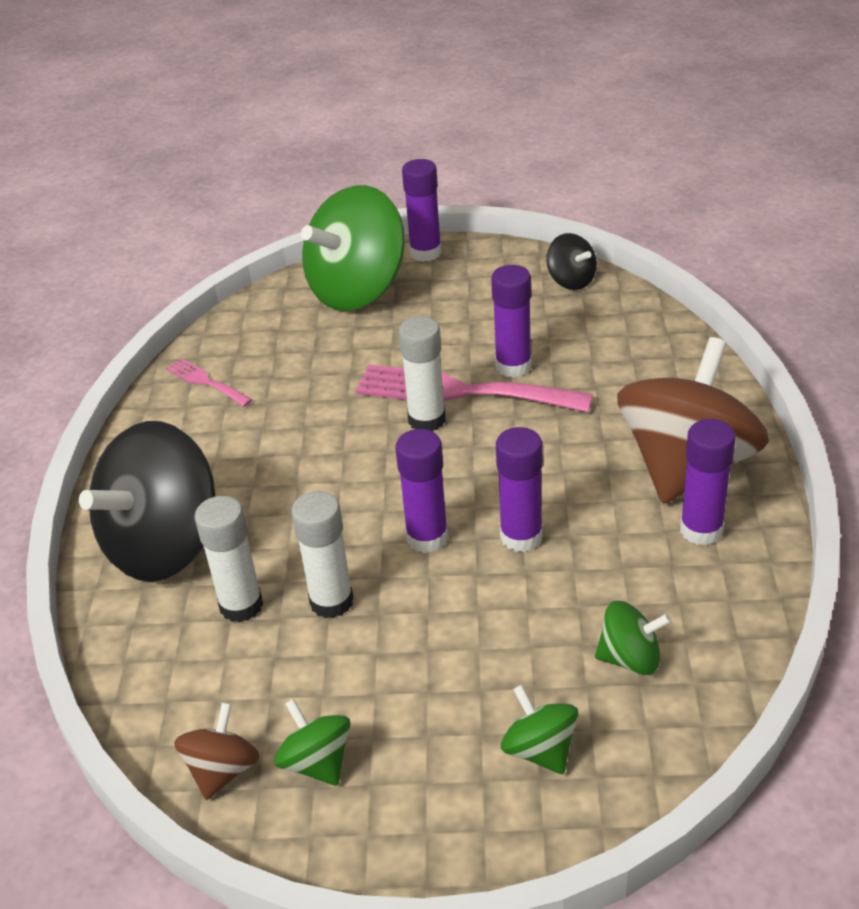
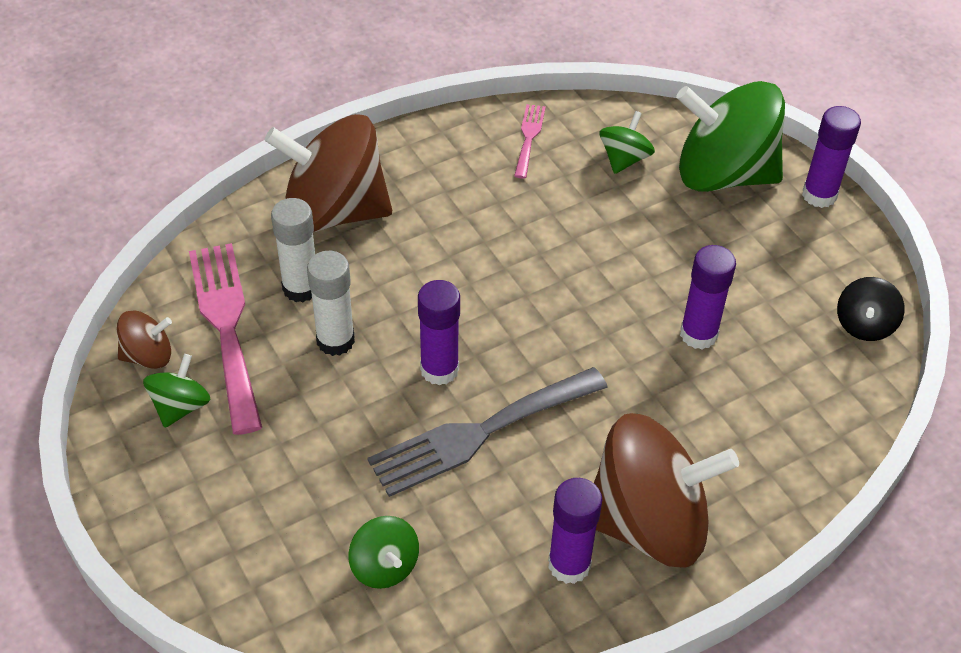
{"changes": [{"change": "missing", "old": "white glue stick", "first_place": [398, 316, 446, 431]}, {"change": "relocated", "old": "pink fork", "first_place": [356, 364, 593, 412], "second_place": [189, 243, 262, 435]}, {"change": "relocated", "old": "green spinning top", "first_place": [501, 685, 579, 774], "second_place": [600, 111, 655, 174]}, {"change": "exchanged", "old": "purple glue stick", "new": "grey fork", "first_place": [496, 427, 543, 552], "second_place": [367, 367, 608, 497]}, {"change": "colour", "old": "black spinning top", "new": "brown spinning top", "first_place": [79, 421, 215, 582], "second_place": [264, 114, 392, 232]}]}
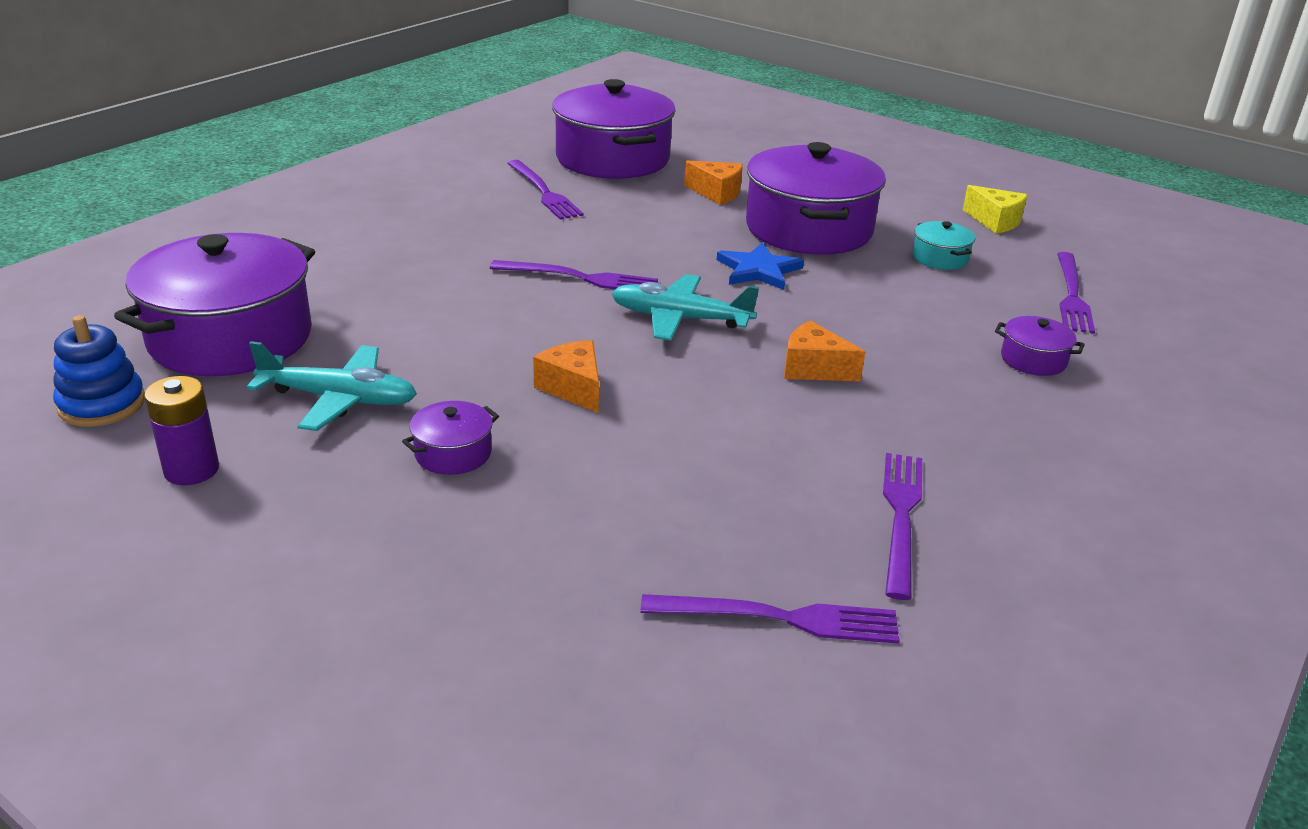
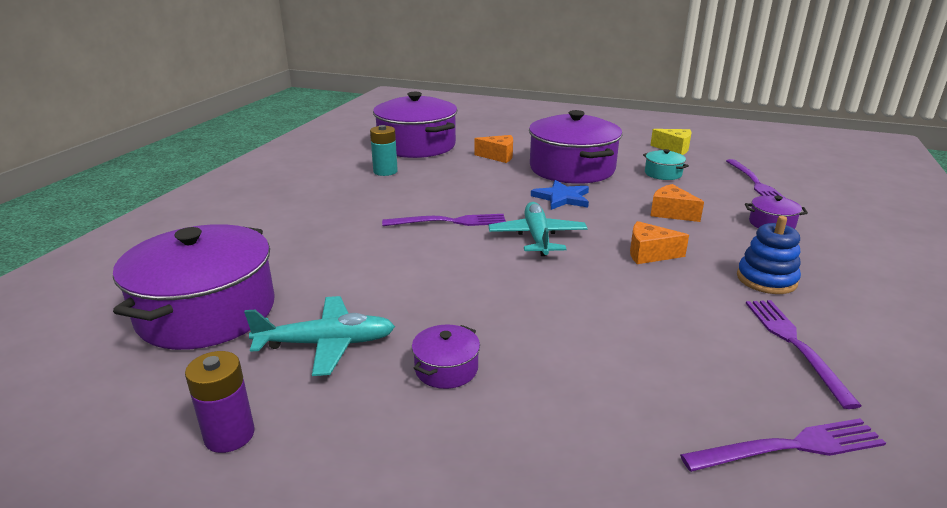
{"changes": [{"change": "relocated", "old": "blue stacking toy", "first_place": [53, 315, 145, 427], "second_place": [737, 216, 801, 294]}, {"change": "relocated", "old": "orange cheese", "first_place": [533, 340, 599, 413], "second_place": [651, 184, 704, 222]}, {"change": "exchanged", "old": "purple fork", "new": "turquoise battery", "first_place": [507, 160, 584, 220], "second_place": [370, 125, 398, 176]}, {"change": "spun", "old": "turquoise plane", "first_place": [611, 274, 759, 341], "second_place": [489, 202, 588, 256], "degrees": 90}]}
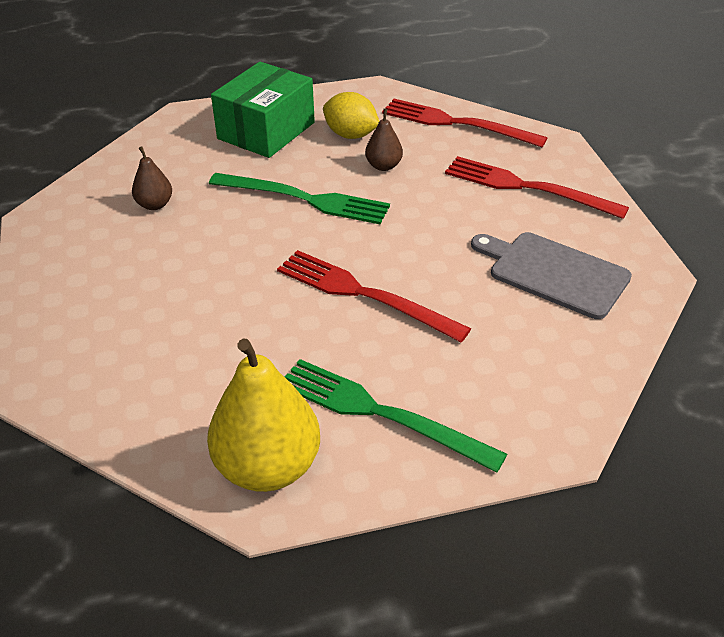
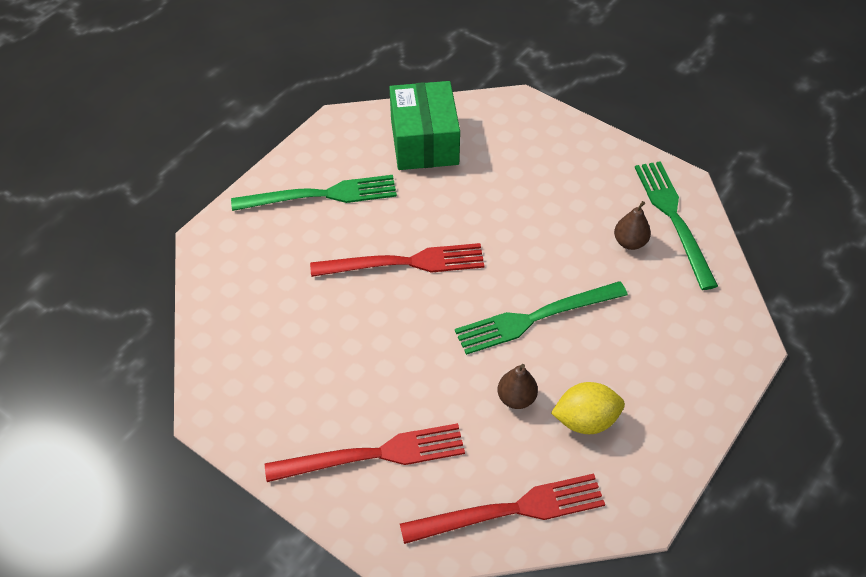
{"changes": [{"change": "missing", "old": "yellow pear", "first_place": [207, 339, 320, 492]}, {"change": "missing", "old": "grey cutting board", "first_place": [471, 232, 632, 319]}, {"change": "appeared", "new": "green fork", "second_place": [635, 161, 718, 290]}, {"change": "relocated", "old": "green box", "first_place": [211, 62, 315, 158], "second_place": [390, 81, 460, 170]}]}
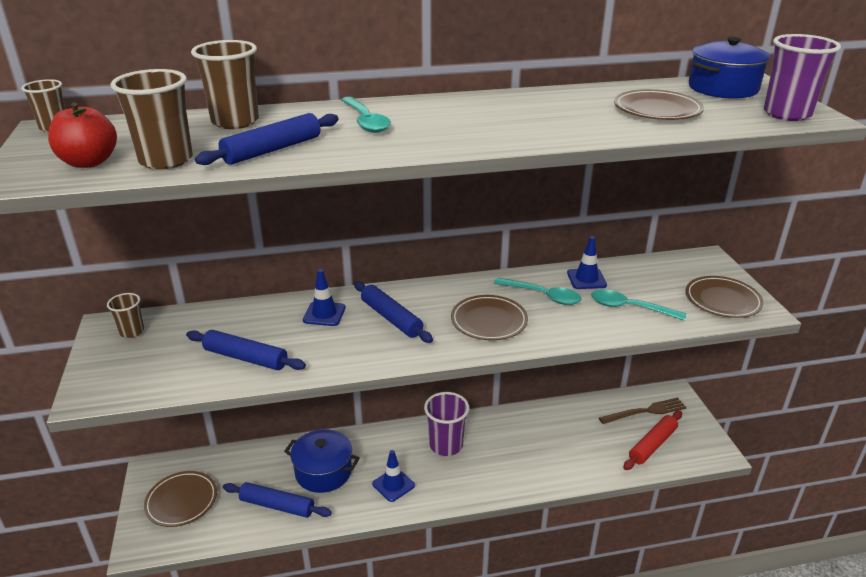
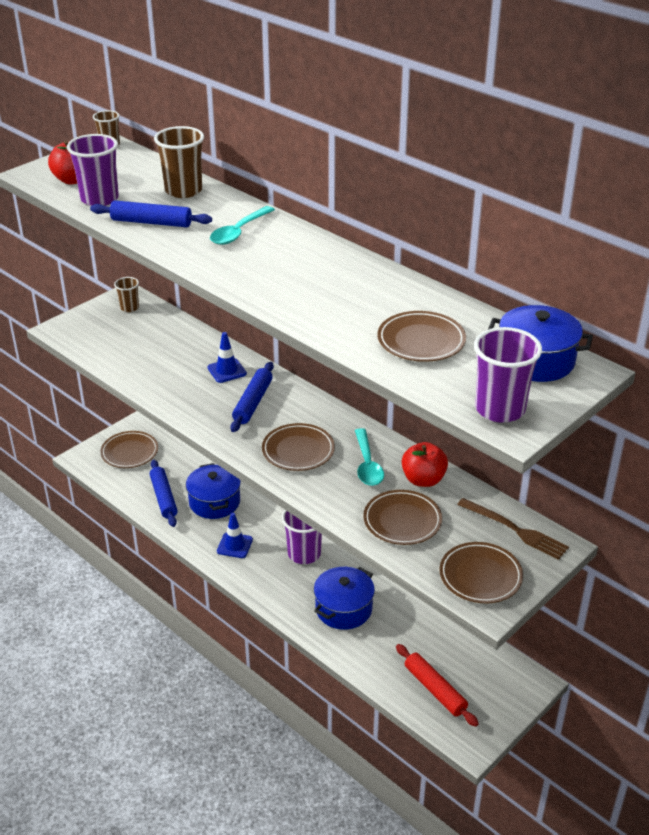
{"changes": [{"change": "missing", "old": "blue rolling pin", "first_place": [186, 330, 306, 370]}, {"change": "appeared", "new": "blue pot", "second_place": [314, 567, 375, 630]}, {"change": "relocated", "old": "brown fork", "first_place": [599, 398, 687, 424], "second_place": [457, 498, 569, 560]}, {"change": "exchanged", "old": "blue traffic cone", "new": "red apple", "first_place": [567, 236, 607, 289], "second_place": [402, 442, 448, 487]}, {"change": "exchanged", "old": "turquoise spoon", "new": "brown plate", "first_place": [591, 290, 686, 321], "second_place": [363, 490, 442, 545]}, {"change": "colour", "old": "brown cup", "new": "purple cup", "first_place": [111, 69, 193, 170], "second_place": [67, 134, 119, 206]}, {"change": "spun", "old": "red rolling pin", "first_place": [623, 411, 682, 470], "second_place": [396, 644, 479, 727], "degrees": 45}]}
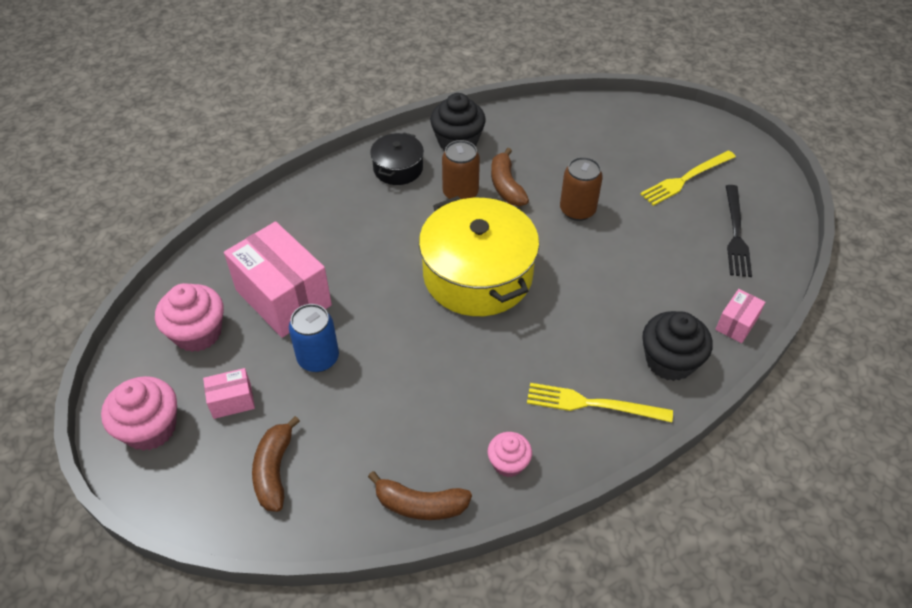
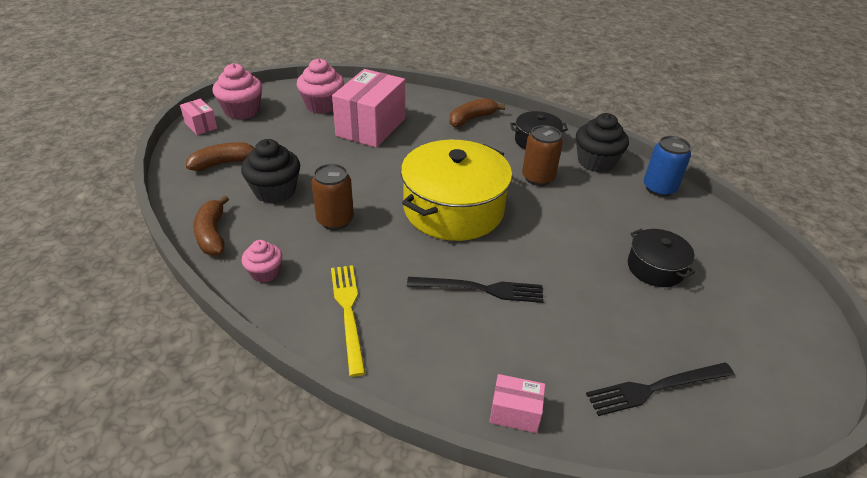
{"changes": [{"change": "missing", "old": "yellow fork", "first_place": [640, 150, 736, 206]}, {"change": "appeared", "new": "black fork", "second_place": [407, 277, 544, 303]}, {"change": "appeared", "new": "black pot", "second_place": [628, 229, 695, 287]}, {"change": "relocated", "old": "pink box", "first_place": [203, 368, 255, 419], "second_place": [180, 99, 217, 135]}, {"change": "relocated", "old": "blue can", "first_place": [289, 304, 339, 372], "second_place": [644, 136, 691, 197]}, {"change": "relocated", "old": "brown banana", "first_place": [491, 148, 529, 206], "second_place": [450, 98, 505, 127]}, {"change": "relocated", "old": "brown can", "first_place": [560, 157, 603, 221], "second_place": [311, 164, 354, 230]}, {"change": "relocated", "old": "black cupcake", "first_place": [642, 311, 713, 381], "second_place": [241, 139, 300, 204]}]}
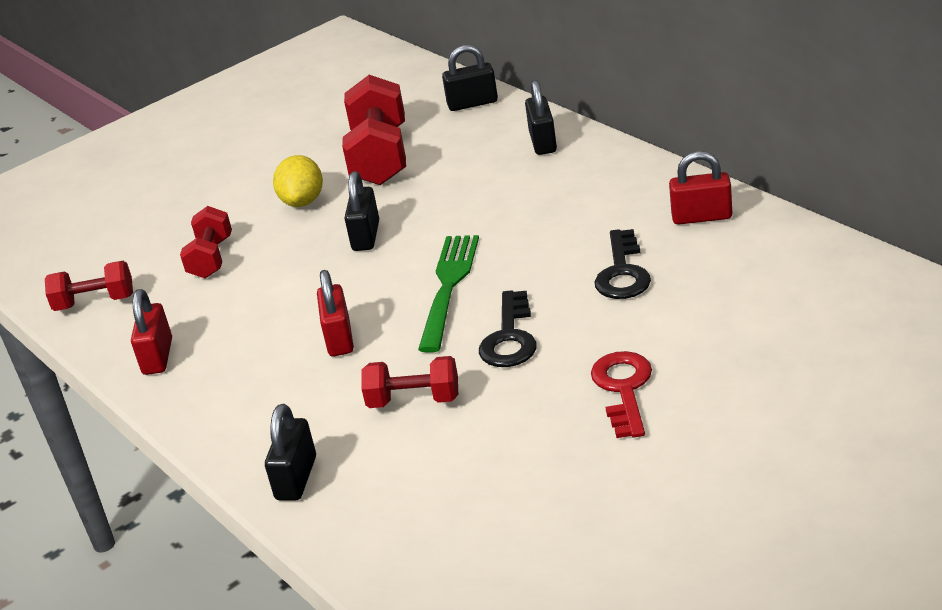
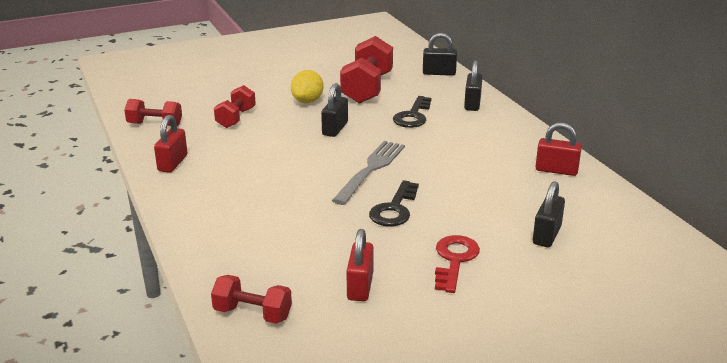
{"changes": [{"change": "relocated", "old": "black padlock", "first_place": [265, 404, 316, 501], "second_place": [533, 181, 565, 247]}, {"change": "relocated", "old": "red padlock", "first_place": [317, 270, 354, 356], "second_place": [347, 229, 374, 301]}, {"change": "relocated", "old": "red dumbbell", "first_place": [361, 356, 458, 408], "second_place": [211, 275, 292, 324]}, {"change": "relocated", "old": "black key", "first_place": [595, 229, 651, 299], "second_place": [393, 96, 432, 128]}, {"change": "colour", "old": "green fork", "new": "grey fork", "first_place": [418, 235, 479, 353], "second_place": [332, 141, 405, 205]}]}
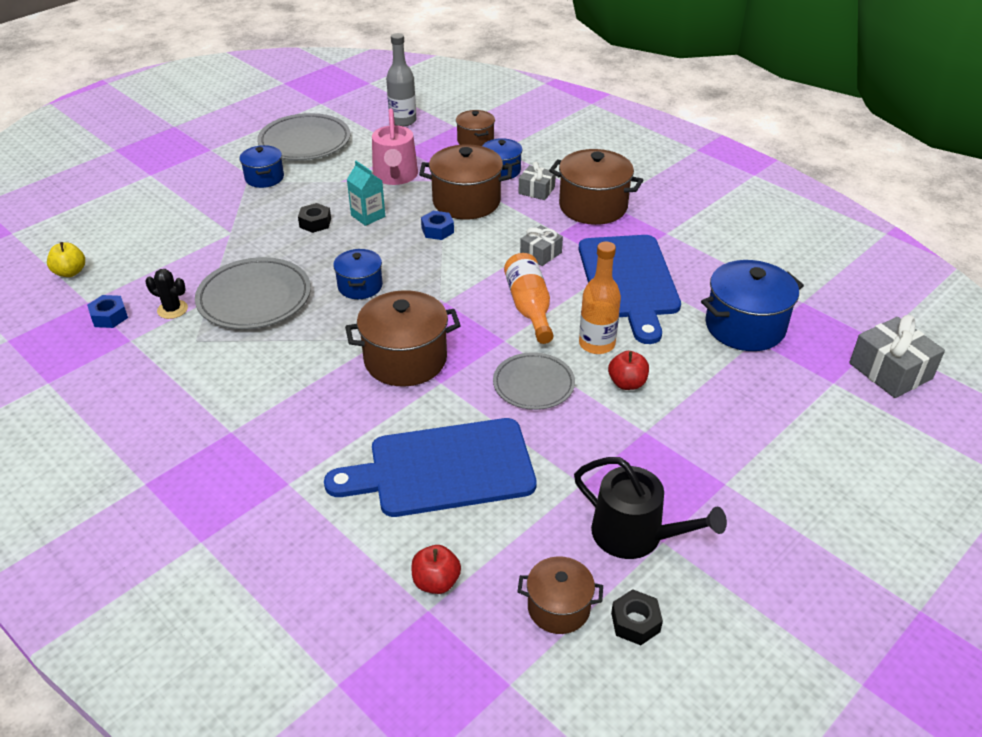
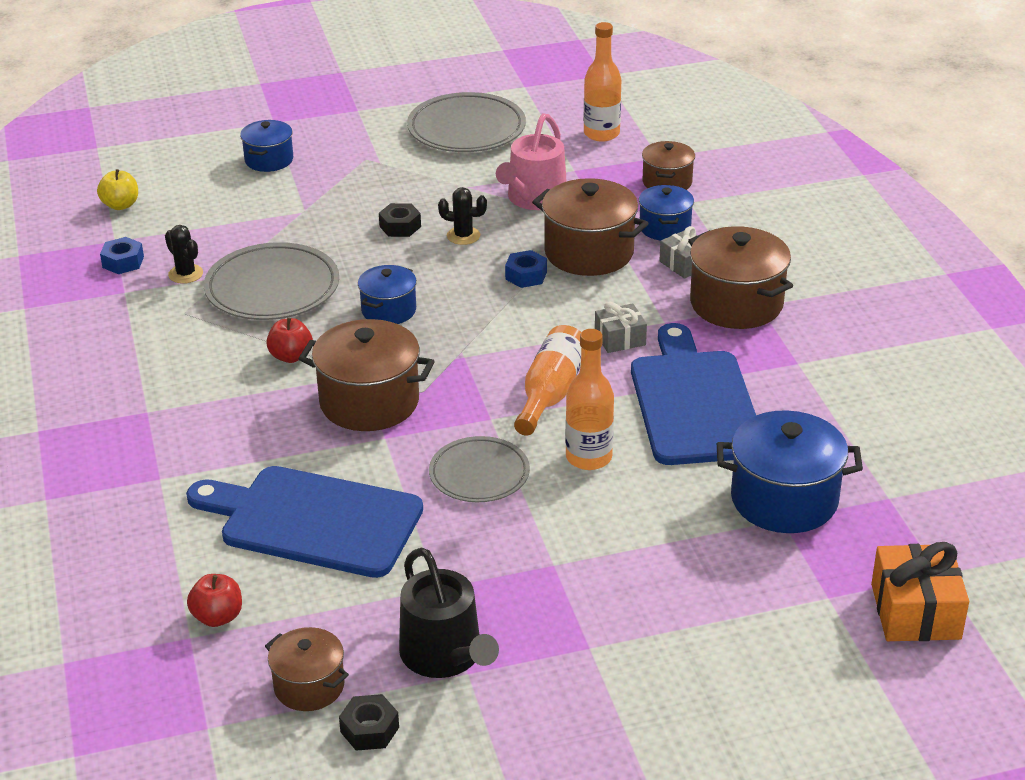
{"changes": [{"change": "relocated", "old": "blue pot", "first_place": [240, 145, 284, 188], "second_place": [240, 120, 293, 172]}, {"change": "relocated", "old": "red apple", "first_place": [608, 351, 649, 390], "second_place": [266, 318, 313, 363]}, {"change": "exchanged", "old": "turquoise carton", "new": "black cactus", "first_place": [347, 161, 385, 226], "second_place": [438, 187, 487, 245]}, {"change": "colour", "old": "grey bottle", "new": "orange bottle", "first_place": [386, 33, 416, 127], "second_place": [584, 22, 621, 142]}, {"change": "colour", "old": "grey gift", "new": "orange gift", "first_place": [849, 315, 945, 398], "second_place": [871, 542, 969, 641]}, {"change": "spun", "old": "blue cutting board", "first_place": [579, 235, 681, 344], "second_place": [631, 323, 756, 465], "degrees": 150}]}
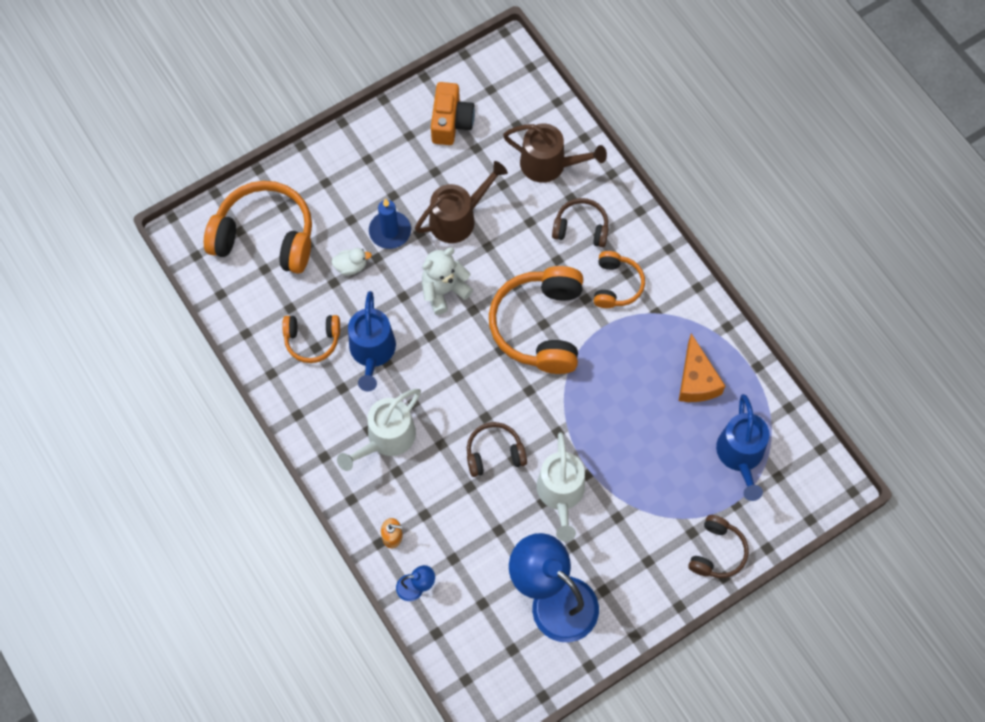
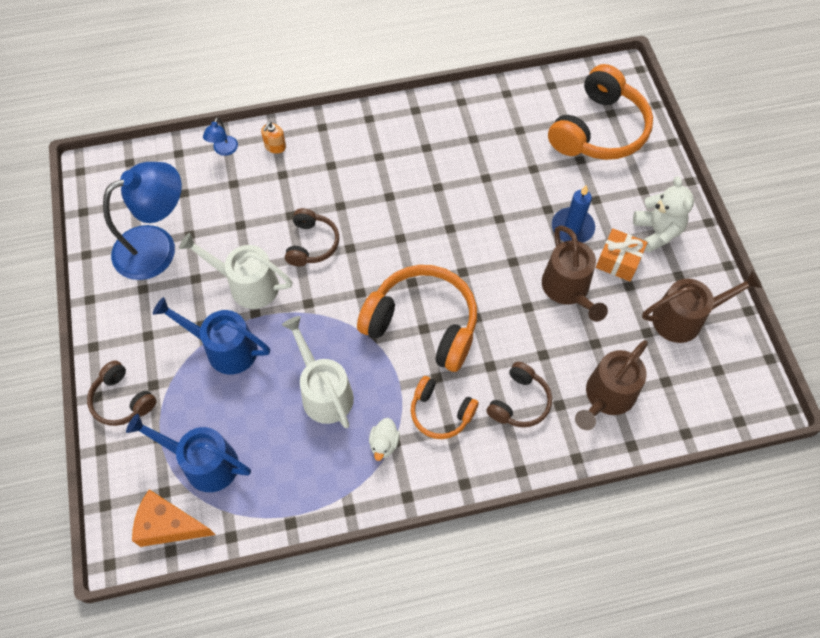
{"changes": [{"change": "missing", "old": "orange headphones", "first_place": [282, 315, 340, 363]}, {"change": "appeared", "new": "orange gift", "second_place": [596, 228, 648, 282]}, {"change": "relocated", "old": "white duck", "first_place": [331, 248, 372, 275], "second_place": [369, 418, 400, 461]}, {"change": "relocated", "old": "white watering can", "first_place": [337, 389, 421, 471], "second_place": [282, 316, 354, 428]}, {"change": "relocated", "old": "blue watering can", "first_place": [348, 291, 396, 392], "second_place": [153, 297, 270, 375]}, {"change": "relocated", "old": "white teddy bear", "first_place": [422, 247, 473, 315], "second_place": [633, 176, 694, 252]}, {"change": "relocated", "old": "orange cheese", "first_place": [679, 333, 725, 402], "second_place": [132, 490, 215, 547]}, {"change": "exchanged", "old": "orange camera", "new": "brown watering can", "first_place": [431, 82, 475, 145], "second_place": [642, 270, 762, 343]}]}
